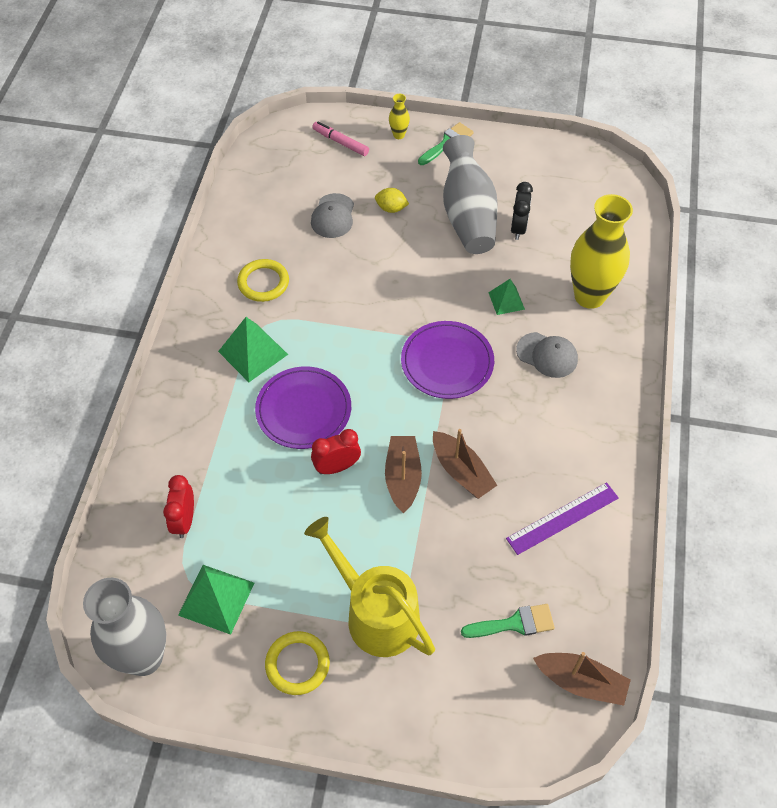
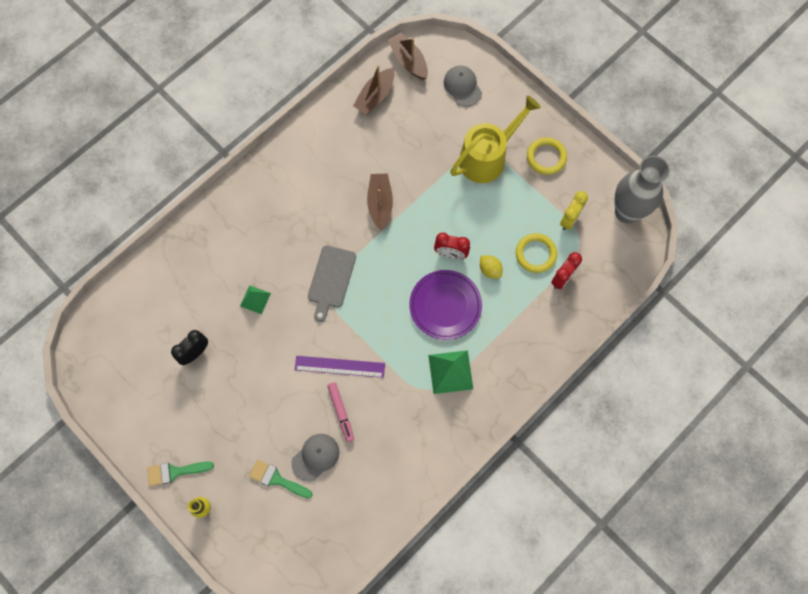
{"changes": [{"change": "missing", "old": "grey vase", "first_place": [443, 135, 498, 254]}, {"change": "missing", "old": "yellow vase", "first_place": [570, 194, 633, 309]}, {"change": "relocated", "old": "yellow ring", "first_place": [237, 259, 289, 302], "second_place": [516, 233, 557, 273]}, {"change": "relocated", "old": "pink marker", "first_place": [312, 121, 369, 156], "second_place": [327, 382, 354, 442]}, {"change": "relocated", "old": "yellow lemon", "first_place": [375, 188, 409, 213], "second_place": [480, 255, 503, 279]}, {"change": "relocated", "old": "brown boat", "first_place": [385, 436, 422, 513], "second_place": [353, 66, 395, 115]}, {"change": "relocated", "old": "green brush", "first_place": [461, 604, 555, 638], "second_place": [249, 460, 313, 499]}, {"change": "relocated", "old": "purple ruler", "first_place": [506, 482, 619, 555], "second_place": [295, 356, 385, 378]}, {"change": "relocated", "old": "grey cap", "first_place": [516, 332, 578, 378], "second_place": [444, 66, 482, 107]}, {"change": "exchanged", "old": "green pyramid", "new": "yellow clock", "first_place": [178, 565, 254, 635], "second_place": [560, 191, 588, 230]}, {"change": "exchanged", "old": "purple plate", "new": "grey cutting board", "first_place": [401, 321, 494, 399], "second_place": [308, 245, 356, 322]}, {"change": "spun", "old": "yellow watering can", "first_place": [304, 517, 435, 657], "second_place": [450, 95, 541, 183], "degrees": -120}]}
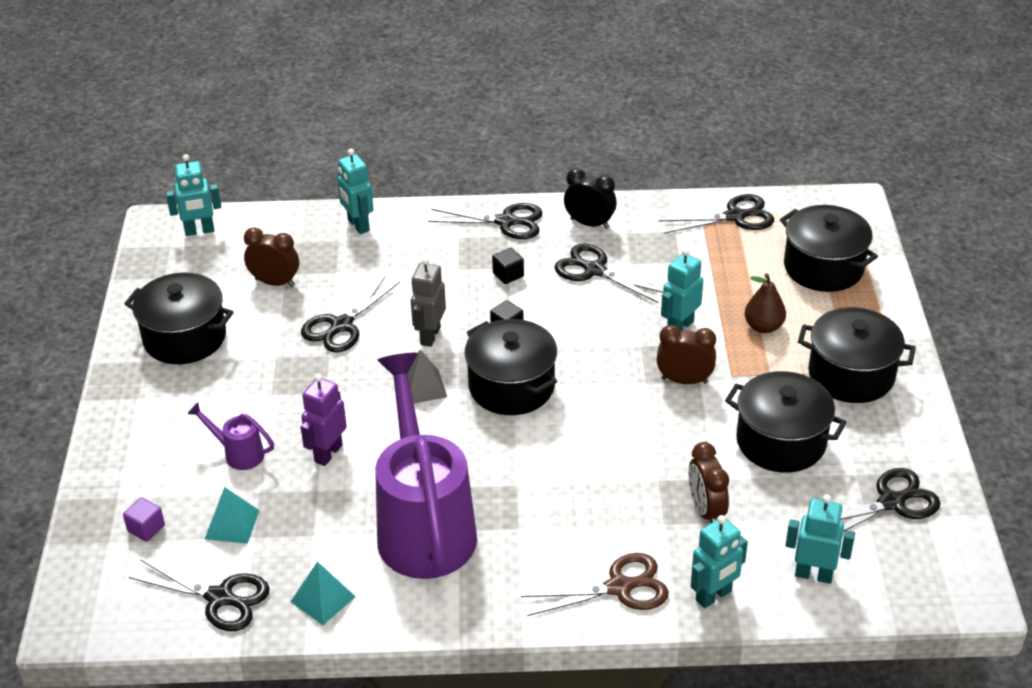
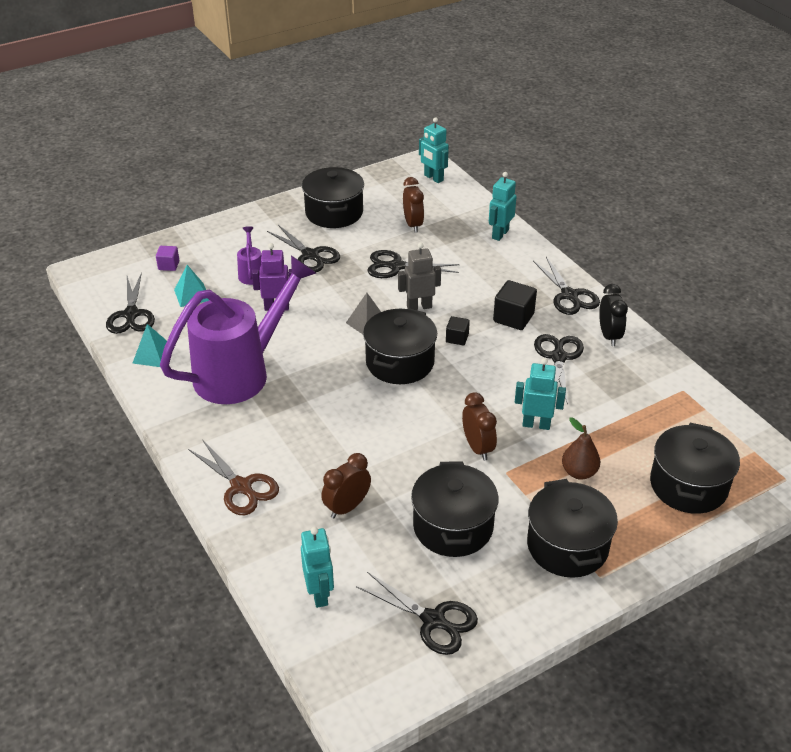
{"changes": [{"change": "missing", "old": "turquoise robot", "first_place": [691, 515, 748, 608]}, {"change": "relocated", "old": "black scissors", "first_place": [659, 194, 774, 234], "second_place": [267, 225, 340, 272]}, {"change": "size", "old": "black cube", "first_place": [492, 248, 524, 284], "second_place": [493, 280, 537, 330], "factor": 1.69}]}
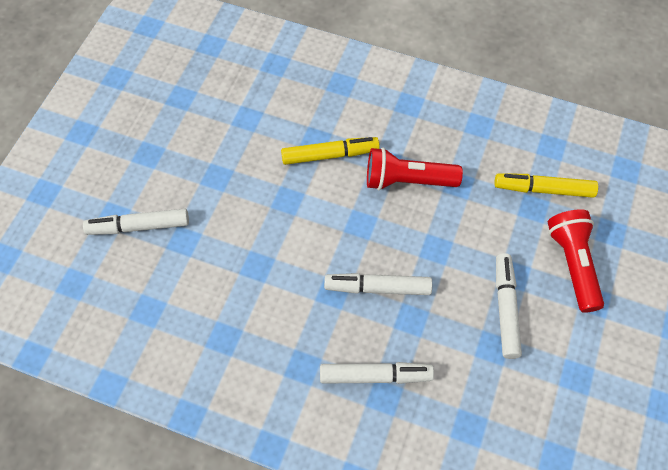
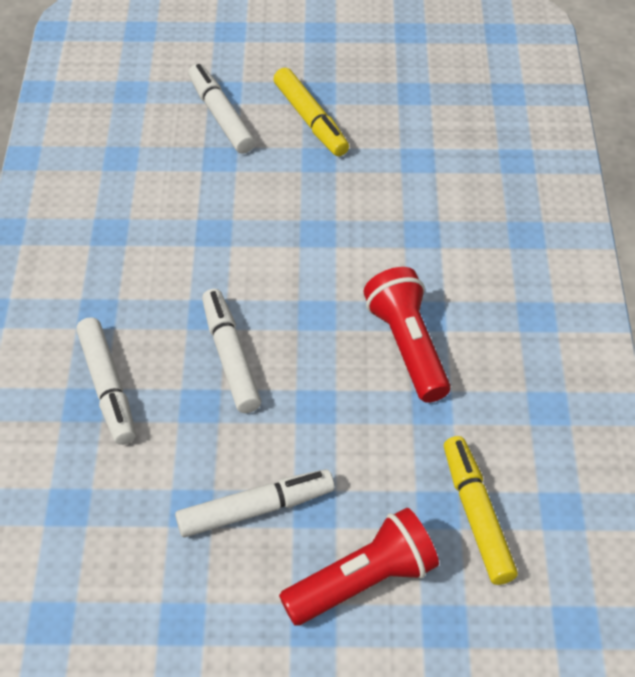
{"changes": [{"change": "relocated", "old": "yellow marker", "first_place": [281, 137, 380, 165], "second_place": [274, 68, 349, 156]}]}
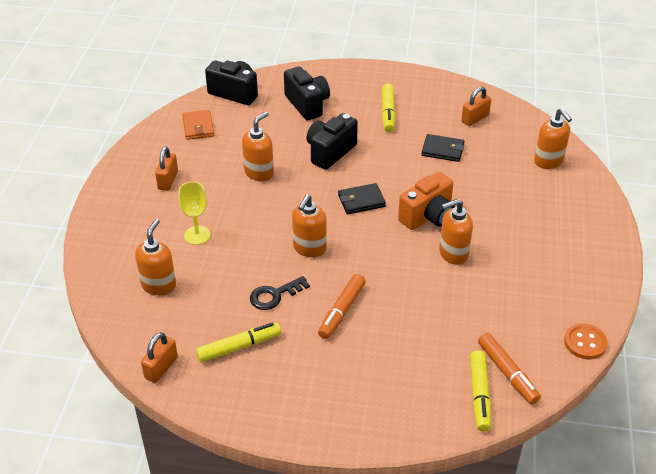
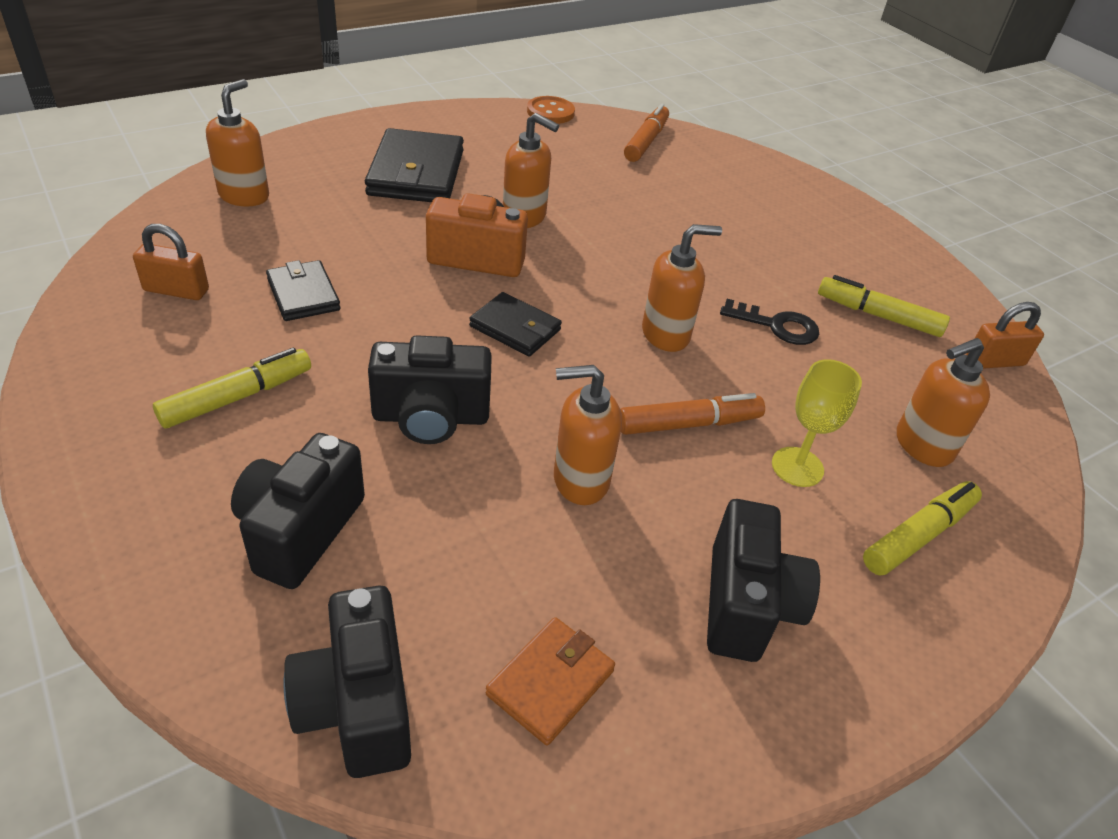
{"changes": [{"change": "appeared", "new": "black wallet", "second_place": [365, 128, 464, 202]}, {"change": "relocated", "old": "orange marker", "first_place": [318, 274, 366, 339], "second_place": [620, 393, 765, 435]}, {"change": "relocated", "old": "yellow marker", "first_place": [470, 350, 491, 432], "second_place": [863, 481, 982, 575]}, {"change": "exchanged", "old": "orange padlock", "new": "black camera", "first_place": [155, 146, 178, 191], "second_place": [707, 499, 820, 662]}]}
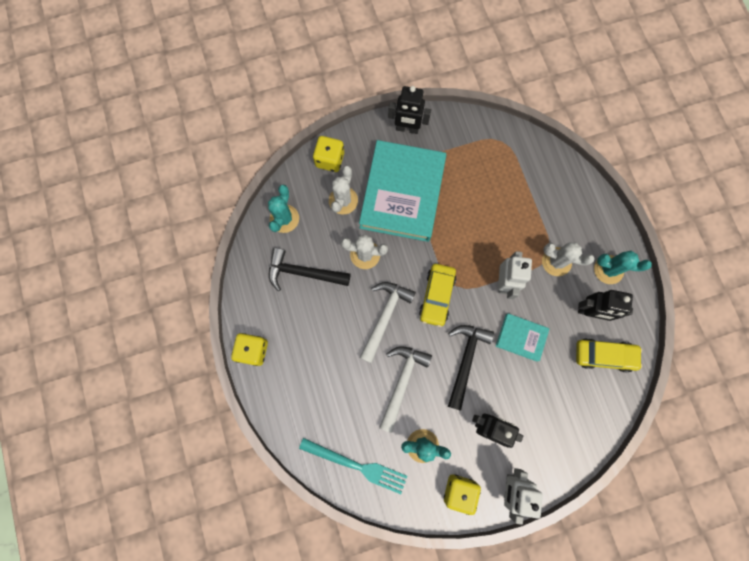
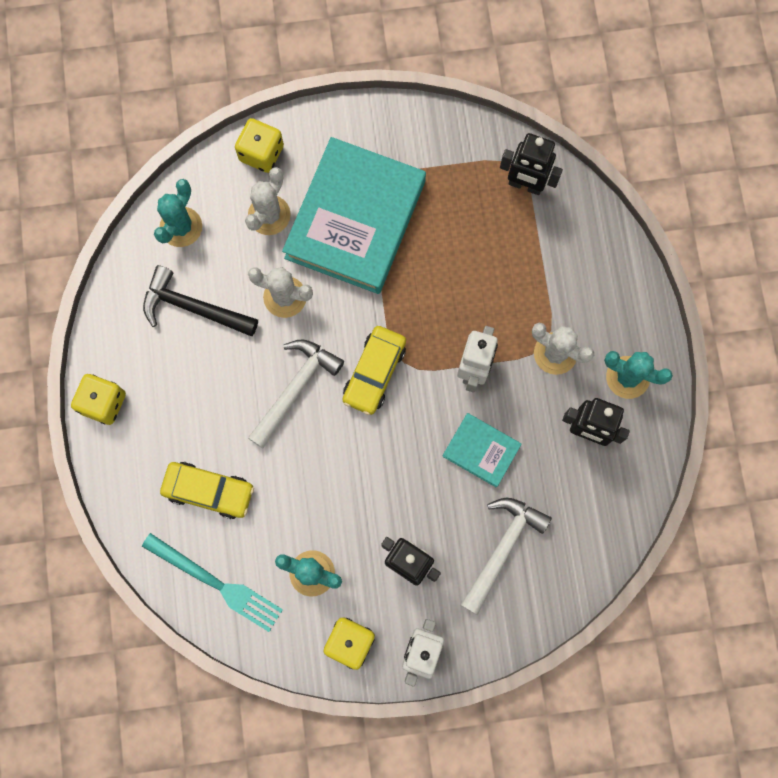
{"changes": [{"change": "missing", "old": "black hammer", "first_place": [448, 325, 494, 411]}, {"change": "relocated", "old": "white hammer", "first_place": [379, 346, 432, 433], "second_place": [461, 498, 552, 615]}, {"change": "relocated", "old": "black robot", "first_place": [388, 86, 431, 134], "second_place": [500, 133, 563, 195]}, {"change": "relocated", "old": "yellow car", "first_place": [576, 338, 642, 373], "second_place": [160, 462, 254, 519]}]}
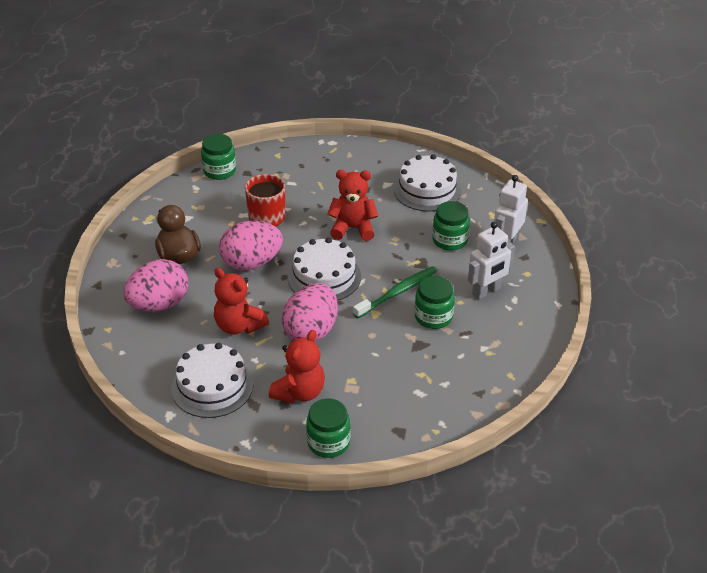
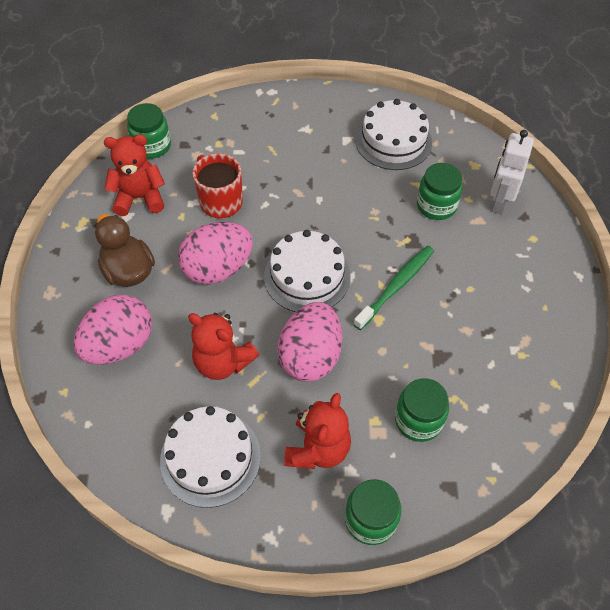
{"changes": [{"change": "missing", "old": "white robot", "first_place": [468, 222, 515, 300]}, {"change": "relocated", "old": "red teddy bear", "first_place": [327, 170, 378, 241], "second_place": [104, 135, 165, 216]}, {"change": "relocated", "old": "green jar", "first_place": [415, 276, 455, 329], "second_place": [395, 378, 449, 442]}]}
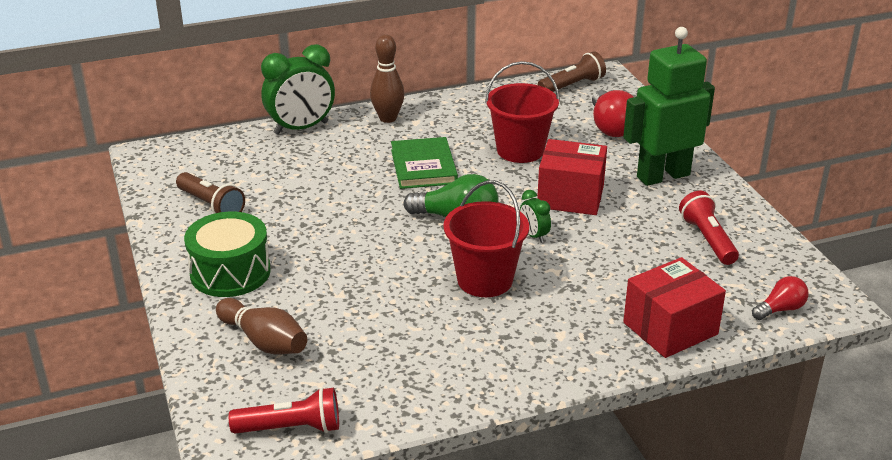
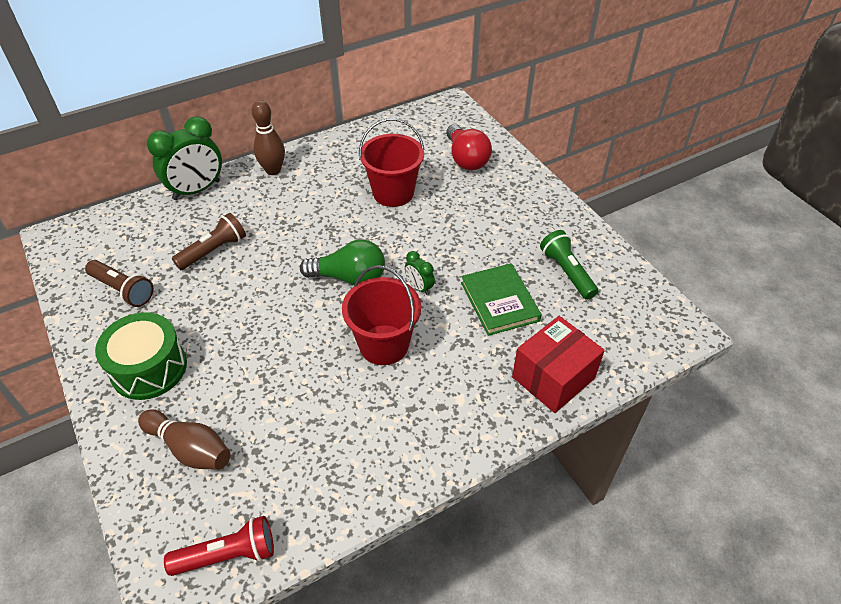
{"changes": [{"change": "missing", "old": "red box", "first_place": [537, 139, 607, 215]}, {"change": "missing", "old": "green robot", "first_place": [623, 27, 715, 186]}, {"change": "missing", "old": "red light bulb", "first_place": [752, 276, 809, 320]}, {"change": "relocated", "old": "green book", "first_place": [391, 137, 458, 189], "second_place": [461, 263, 542, 336]}, {"change": "relocated", "old": "brown flashlight", "first_place": [538, 51, 606, 92], "second_place": [172, 213, 246, 270]}, {"change": "colour", "old": "red flashlight", "new": "green flashlight", "first_place": [679, 191, 739, 265], "second_place": [540, 230, 598, 300]}]}
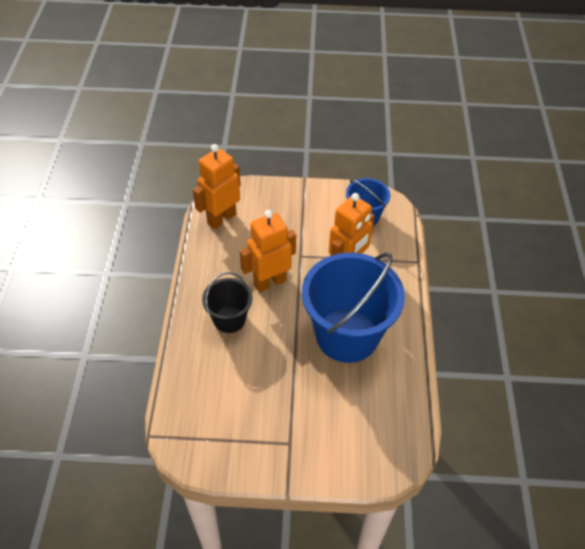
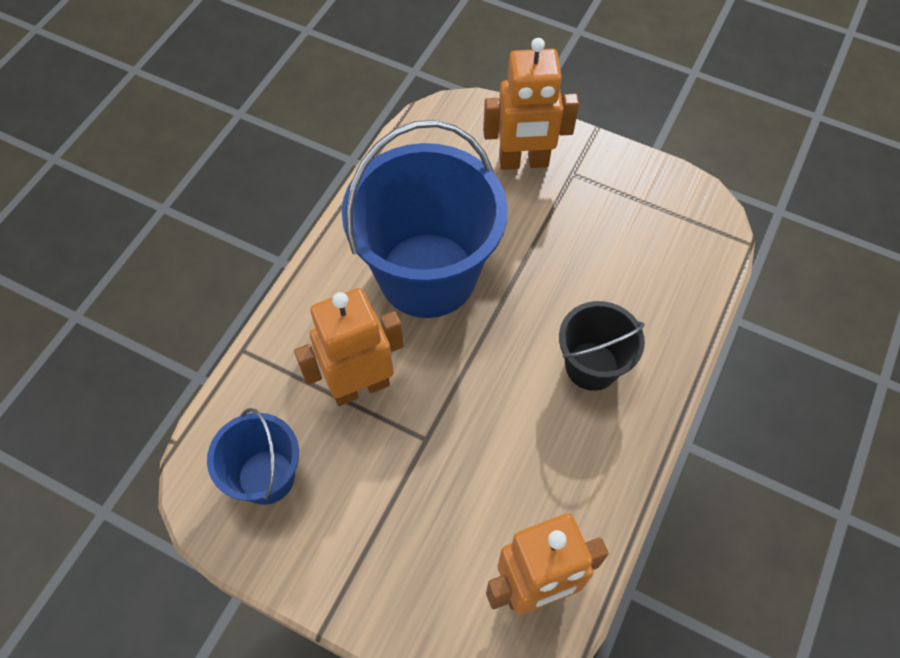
{"changes": [{"change": "relocated", "old": "orange robot", "first_place": [240, 210, 296, 292], "second_place": [483, 38, 579, 170]}]}
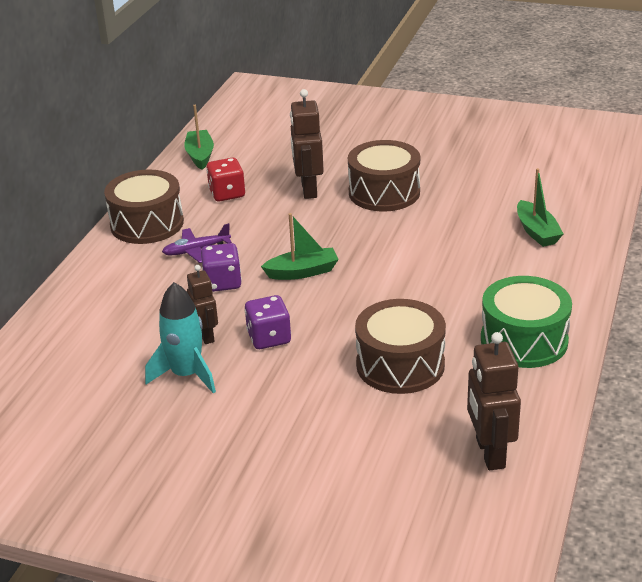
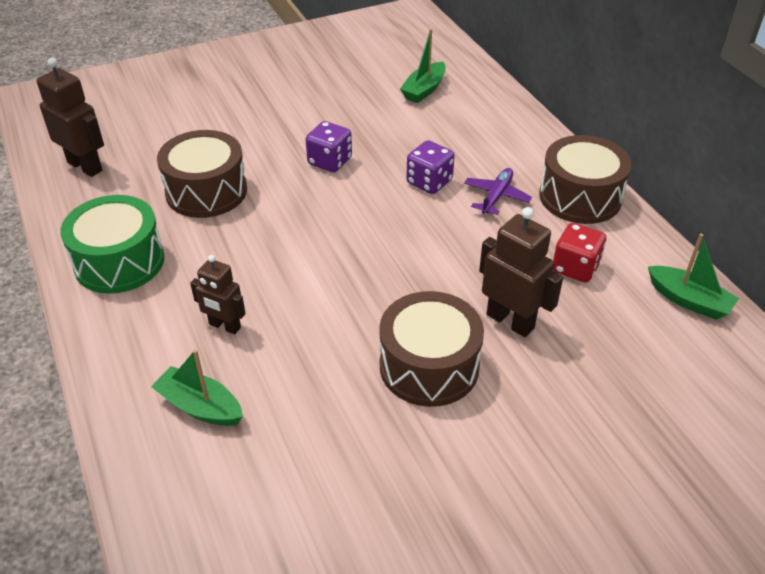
{"changes": [{"change": "missing", "old": "turquoise rocket", "first_place": [145, 282, 216, 393]}, {"change": "relocated", "old": "brown robot", "first_place": [187, 265, 218, 344], "second_place": [190, 255, 245, 334]}, {"change": "relocated", "old": "green boat", "first_place": [261, 213, 339, 280], "second_place": [400, 29, 446, 103]}]}
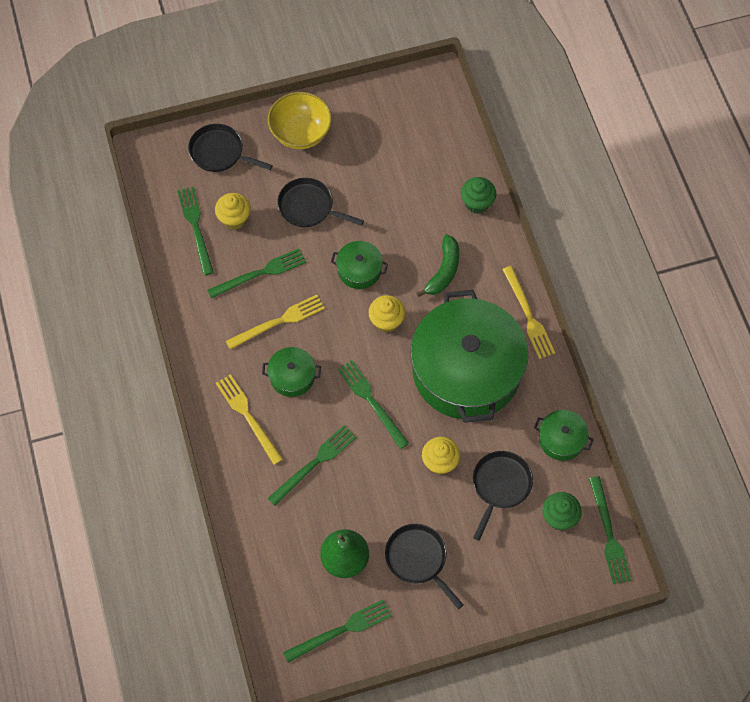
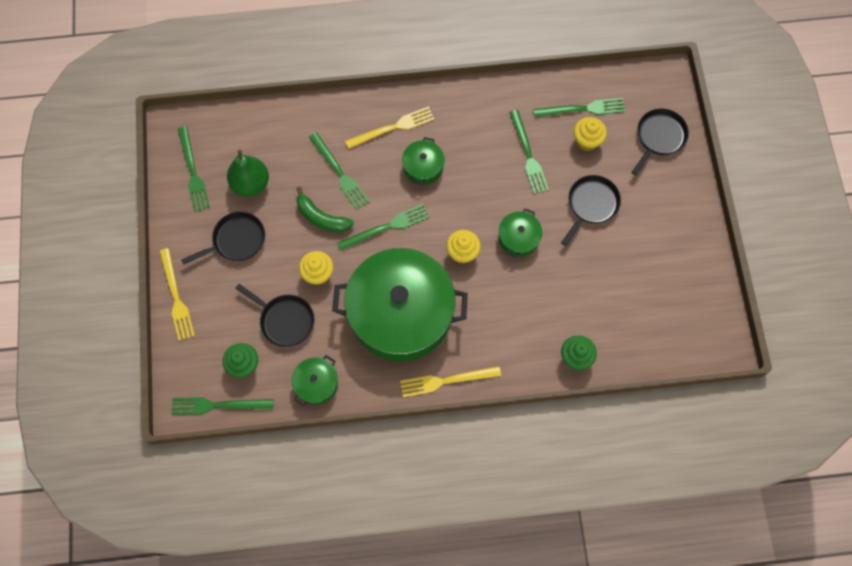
{"changes": [{"change": "missing", "old": "yellow bowl", "first_place": [268, 92, 332, 149]}, {"change": "relocated", "old": "yellow fork", "first_place": [226, 295, 325, 350], "second_place": [159, 248, 195, 341]}, {"change": "relocated", "old": "green banana", "first_place": [416, 235, 459, 297], "second_place": [297, 187, 354, 232]}]}
